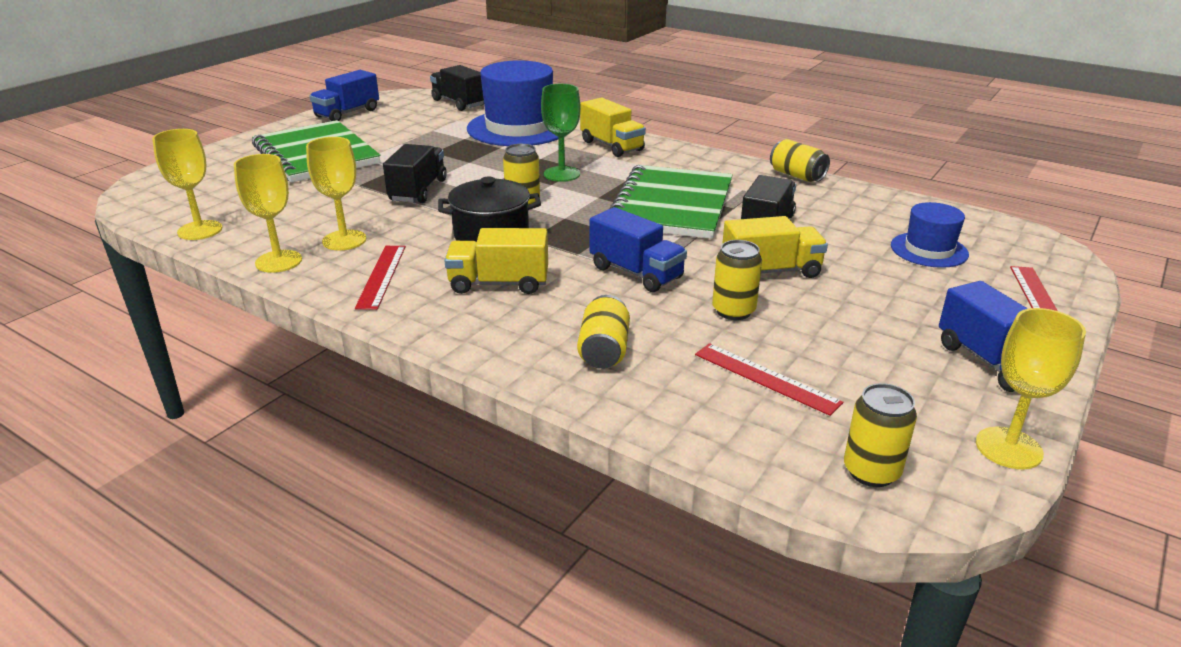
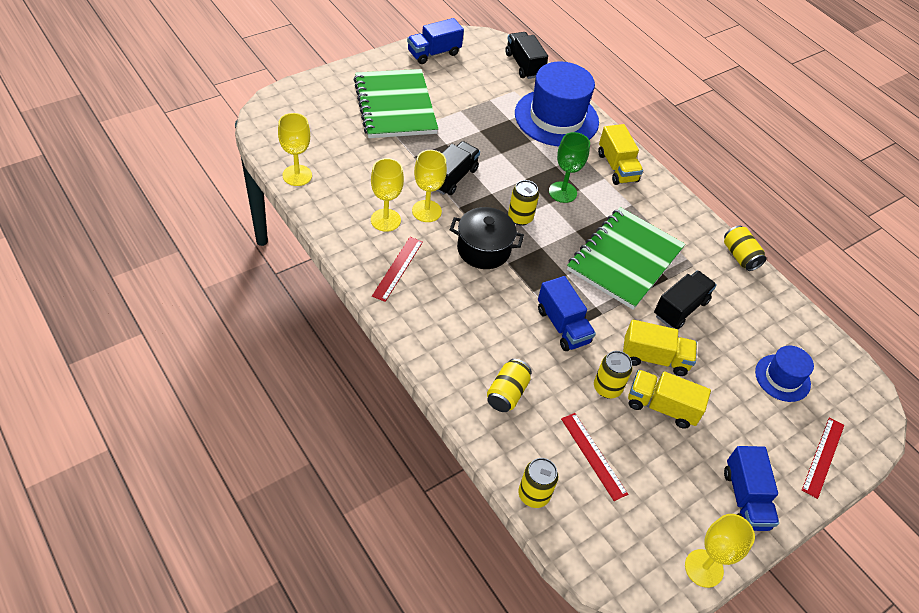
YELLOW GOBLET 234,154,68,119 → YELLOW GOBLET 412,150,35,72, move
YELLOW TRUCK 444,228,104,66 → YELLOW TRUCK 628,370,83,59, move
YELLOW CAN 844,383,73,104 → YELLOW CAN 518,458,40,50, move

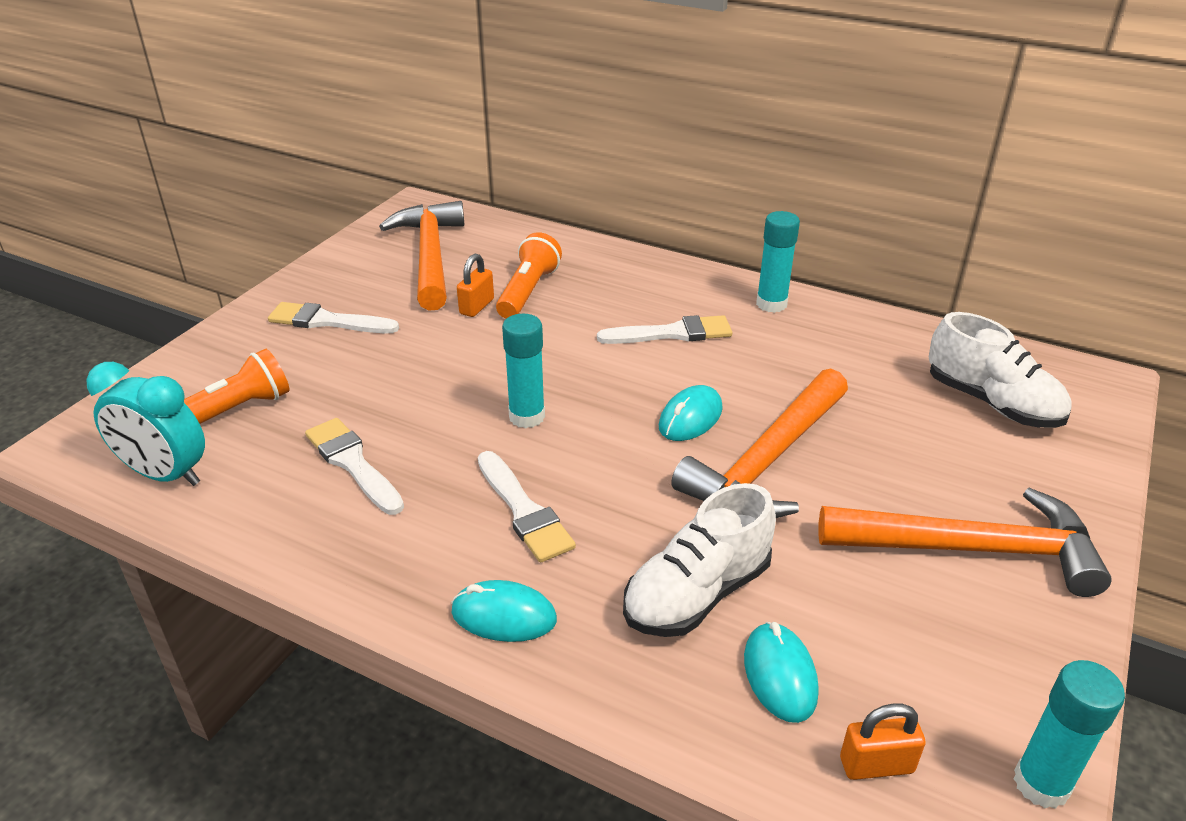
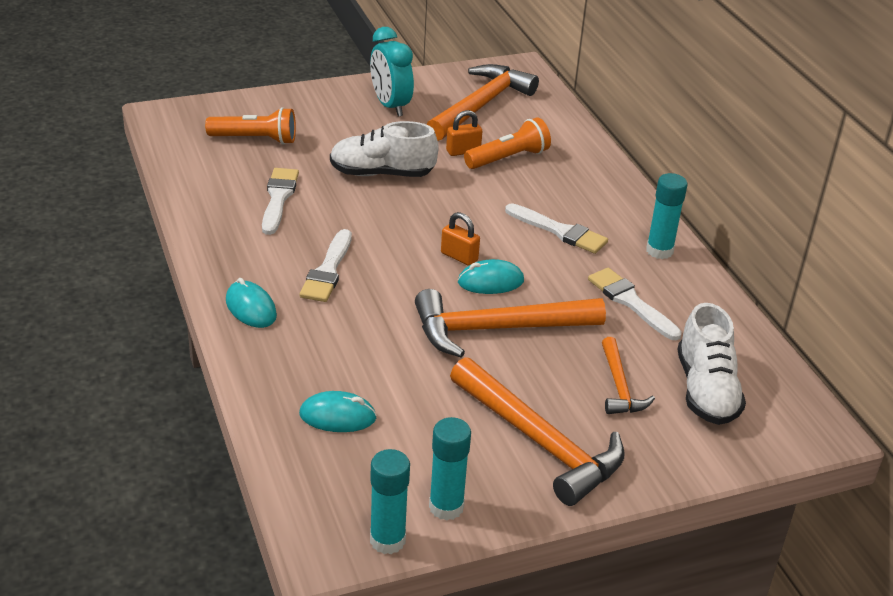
WHITE BRUSH 268,302,131,31 → WHITE BRUSH 588,268,94,72, move
TURQUOISE GLUE STICK 502,314,43,114 → TURQUOISE GLUE STICK 429,417,42,103, move
TURQUOISE CLOCK 86,362,119,124 → TURQUOISE CLOCK 370,27,44,90, move
WHITE SHOE 623,483,153,154 → WHITE SHOE 330,121,108,56, move
TURQUOISE MOUSE 744,622,75,101 → TURQUOISE MOUSE 299,391,78,41, 60 degrees clockwise
ORANGE PADLOCK 840,703,86,77 → ORANGE PADLOCK 441,212,39,54, move
- → ORANGE HAMMER 602,337,53,77

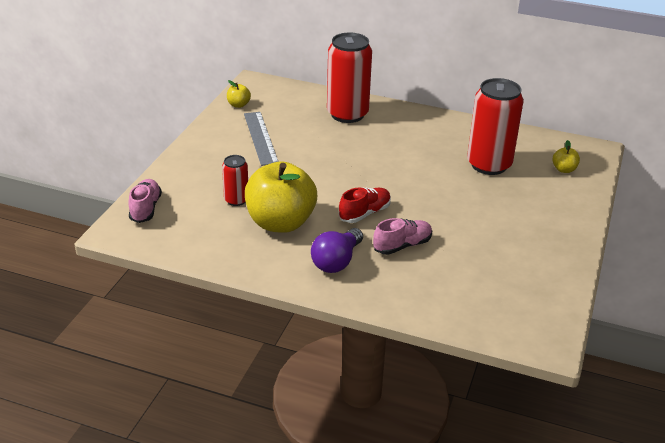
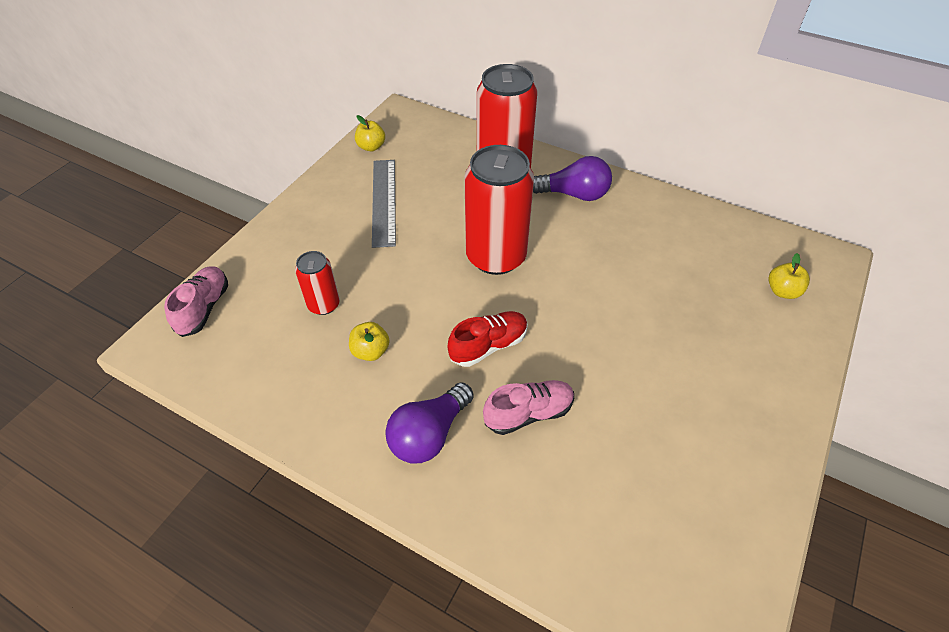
RED CAN 467,78,57,97 → RED CAN 465,145,69,130, move
YELLOW APPLE 245,161,72,72 → YELLOW APPLE 349,322,41,39, x0.41
- → PURPLE LIGHT BULB 533,156,79,45

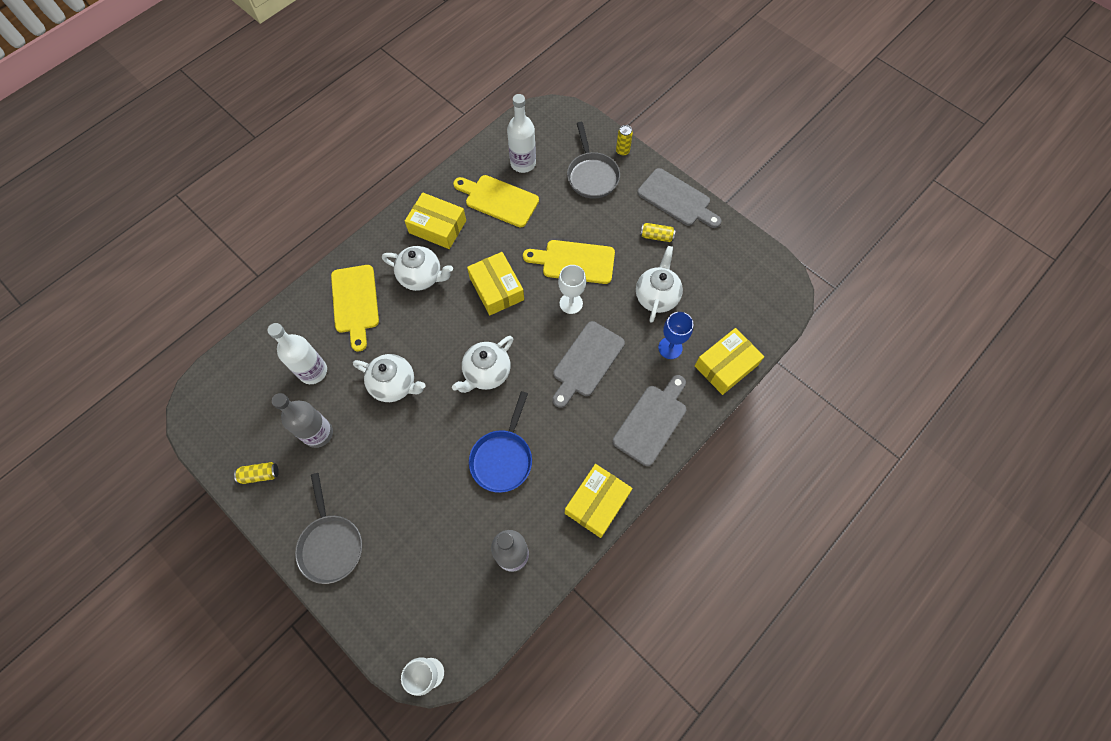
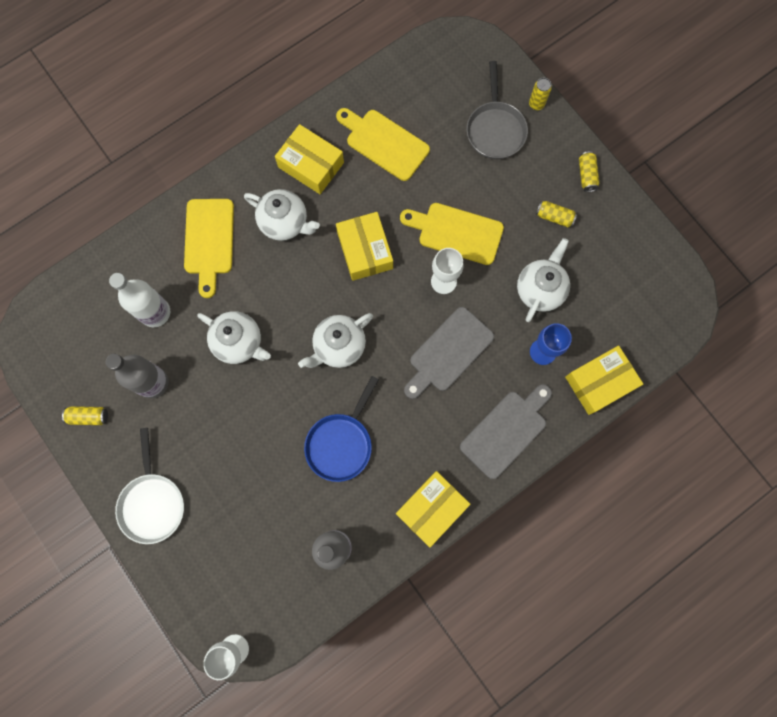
WHITE BOTTLE 507,94,29,79 → -
GREY CUTTING BOARD 637,168,84,60 → YELLOW CAN 579,151,20,41
GREY PAN 295,473,67,111 → WHITE PAN 115,428,69,116

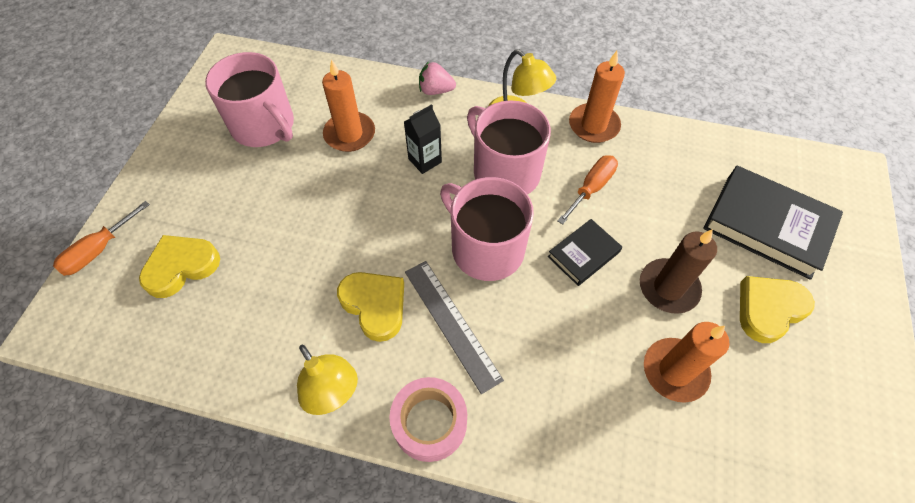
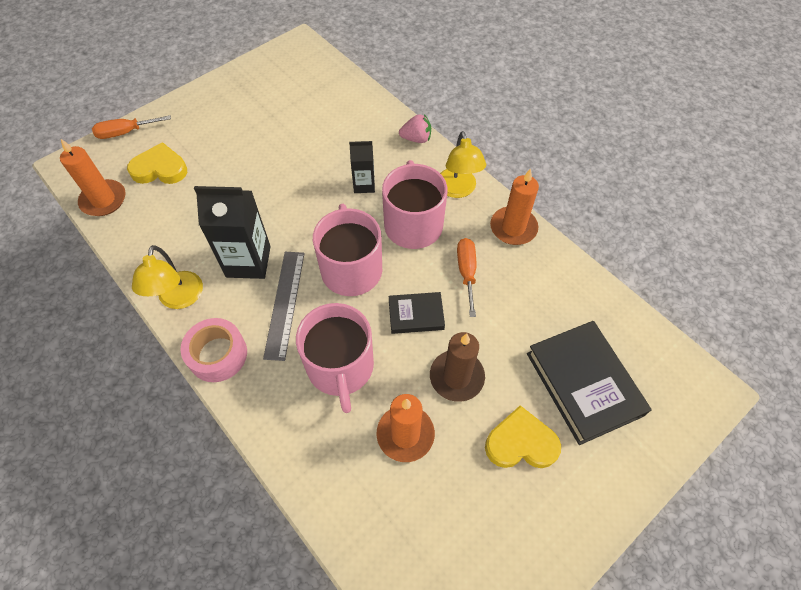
PINK MUG 205,52,89,95 → PINK MUG 296,303,78,110, move
ORANGE CANDLE 322,59,53,93 → ORANGE CANDLE 60,139,66,77, move
PINK STRAWBERRY 419,61,37,34 → PINK STRAWBERRY 399,114,32,29, 135 degrees clockwise
ORANGE SCREWDRIVER 557,155,61,69 → ORANGE SCREWDRIVER 457,238,19,79, 75 degrees counterclockwise
YELLOW HEART 337,272,67,70 → BLACK CARTON 194,186,77,93

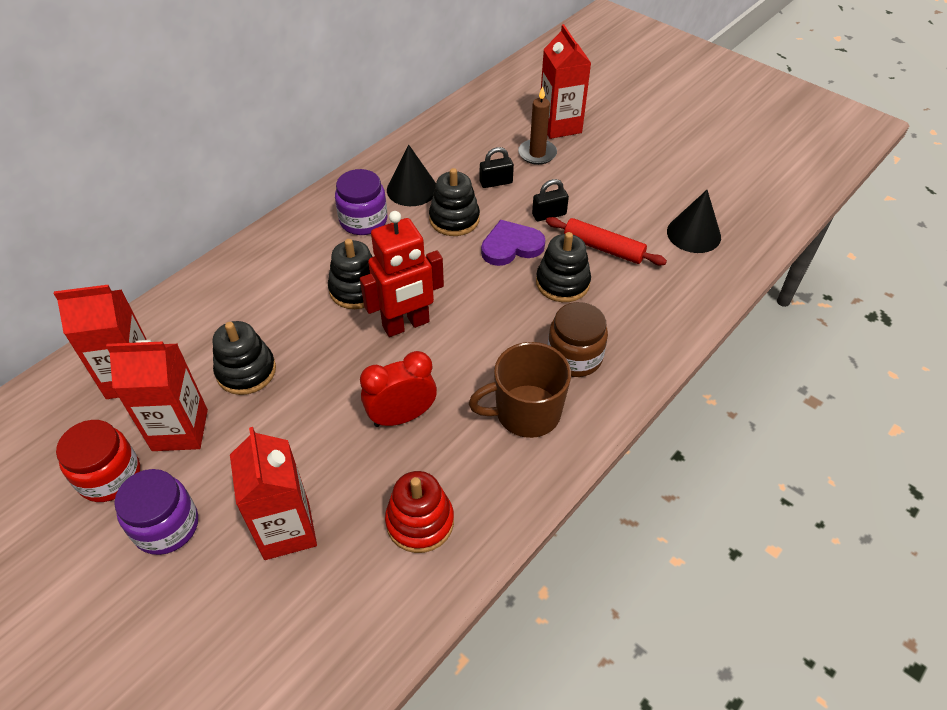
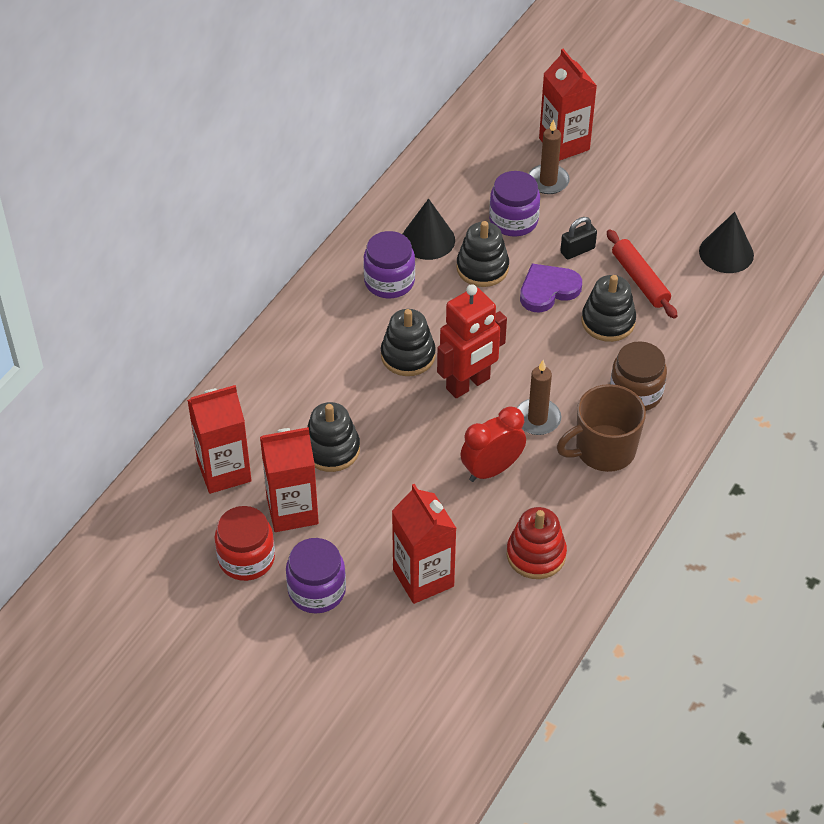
BLACK PADLOCK 480,147,34,41 → PURPLE JAR 489,171,51,66
RED ROLLING PIN 546,217,121,49 → RED ROLLING PIN 607,229,70,90, 45 degrees clockwise
- → BROWN CANDLE 517,360,44,75

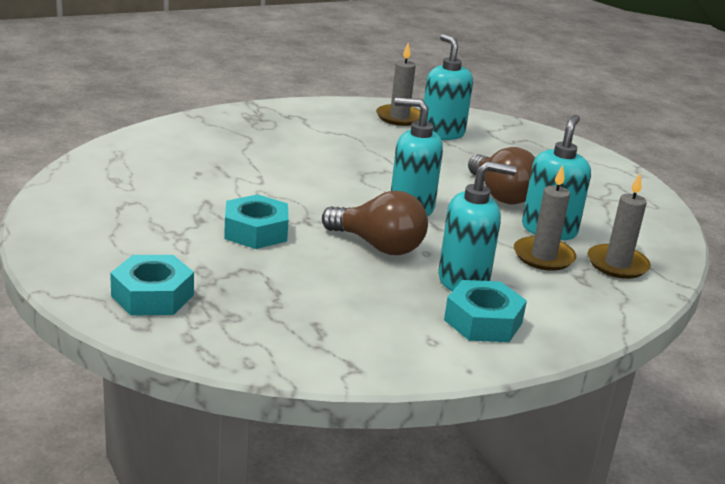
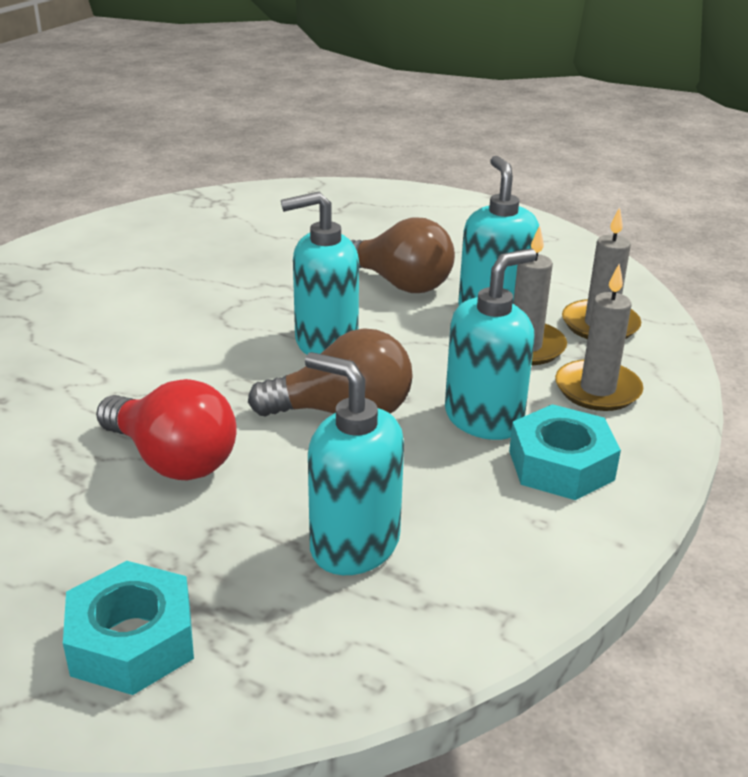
TURQUOISE SOAP DISPENSER 424,34,49,106 → TURQUOISE SOAP DISPENSER 305,352,99,223, move
GREY CANDLE 376,43,44,83 → GREY CANDLE 555,264,88,147, move
TURQUOISE NUT 224,194,65,55 → RED LIGHT BULB 96,379,140,101

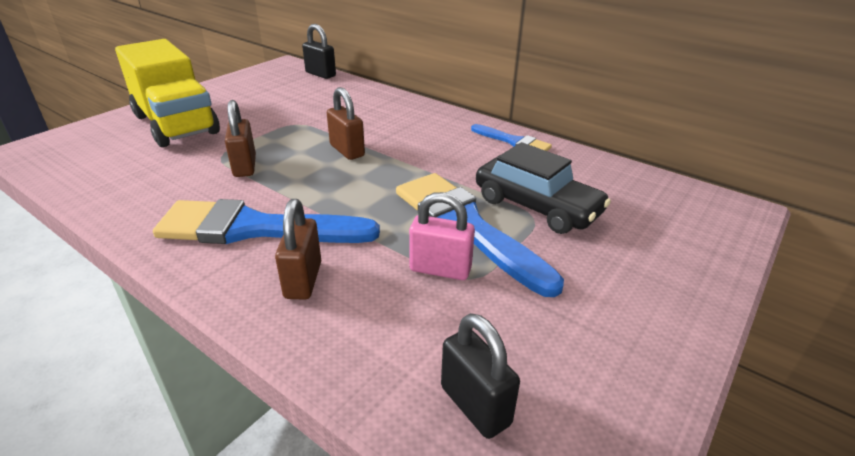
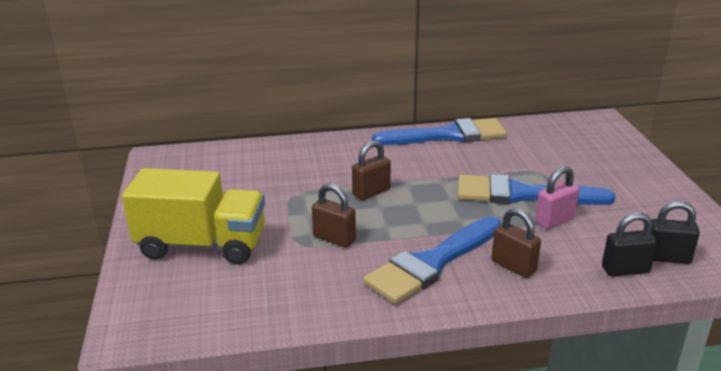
BLACK PADLOCK 302,24,34,55 → BLACK PADLOCK 602,212,55,64, move
BROWN PADLOCK 327,87,38,73 → BROWN PADLOCK 352,141,39,59, 45 degrees counterclockwise
BLUE BRUSH 471,124,81,27 → BLUE BRUSH 372,118,135,27, x1.91
BLACK CAR 476,142,135,92 → -

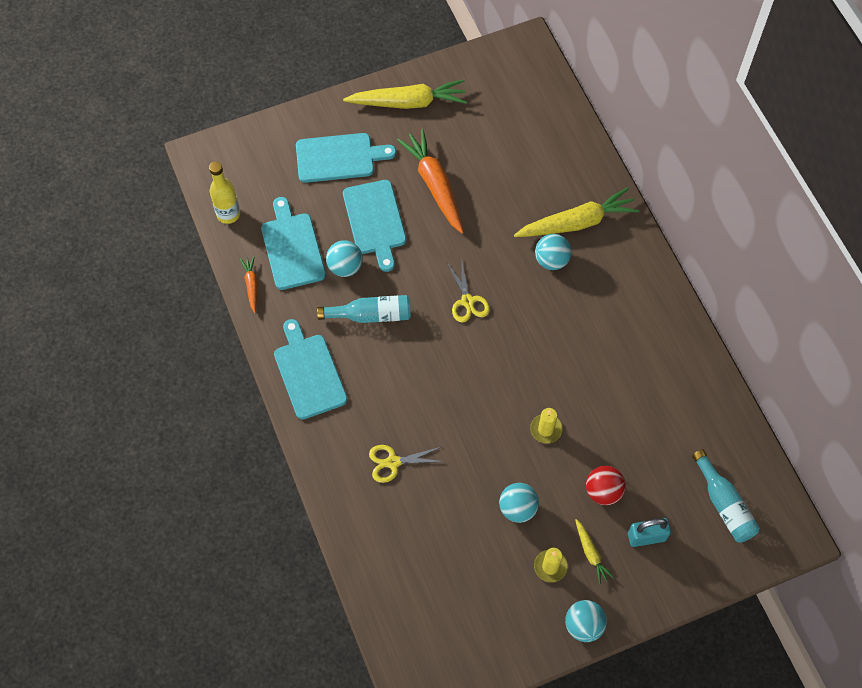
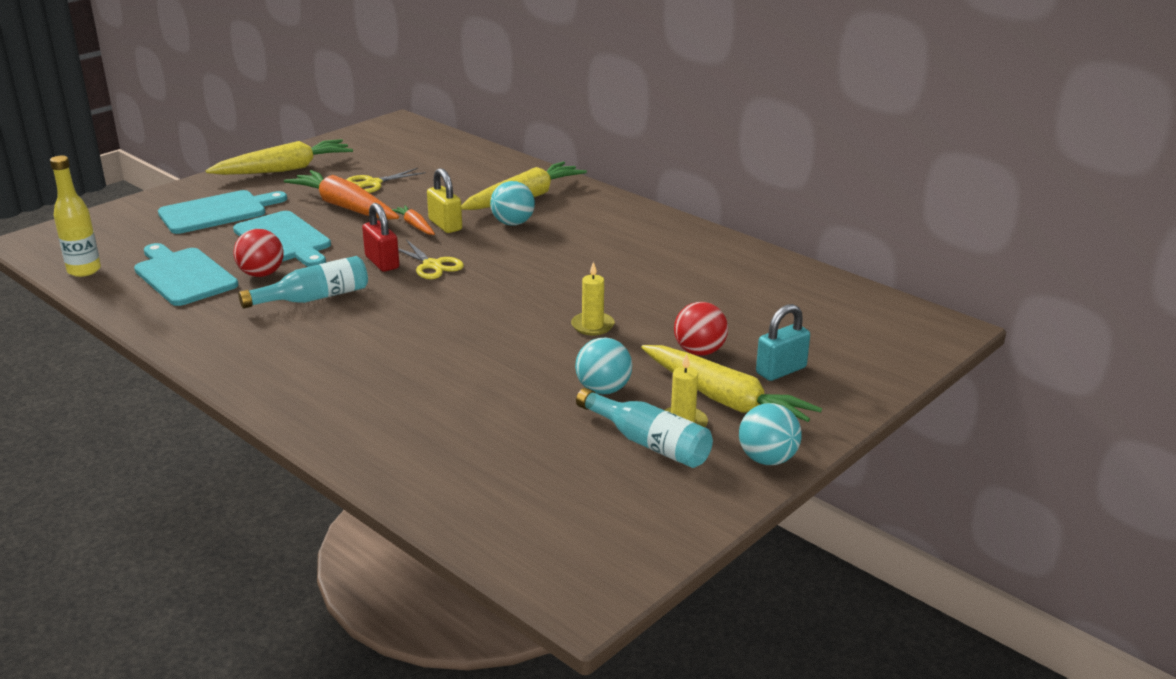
TURQUOISE BALL 326,240,37,37 → RED BALL 234,229,50,48
ORANGE CARROT 240,256,18,57 → ORANGE CARROT 392,205,43,30, move
TURQUOISE CUTTING BOARD 274,319,74,101 → -
YELLOW SCISSORS 369,445,76,38 → YELLOW SCISSORS 346,168,80,25, move
TURQUOISE BOTTLE 692,449,68,94 → TURQUOISE BOTTLE 576,388,137,80, move
YELLOW CARROT 575,519,39,65 → YELLOW CARROT 641,345,181,77, x2.06
- → YELLOW PADLOCK 427,168,35,65
- → RED PADLOCK 362,203,37,69

